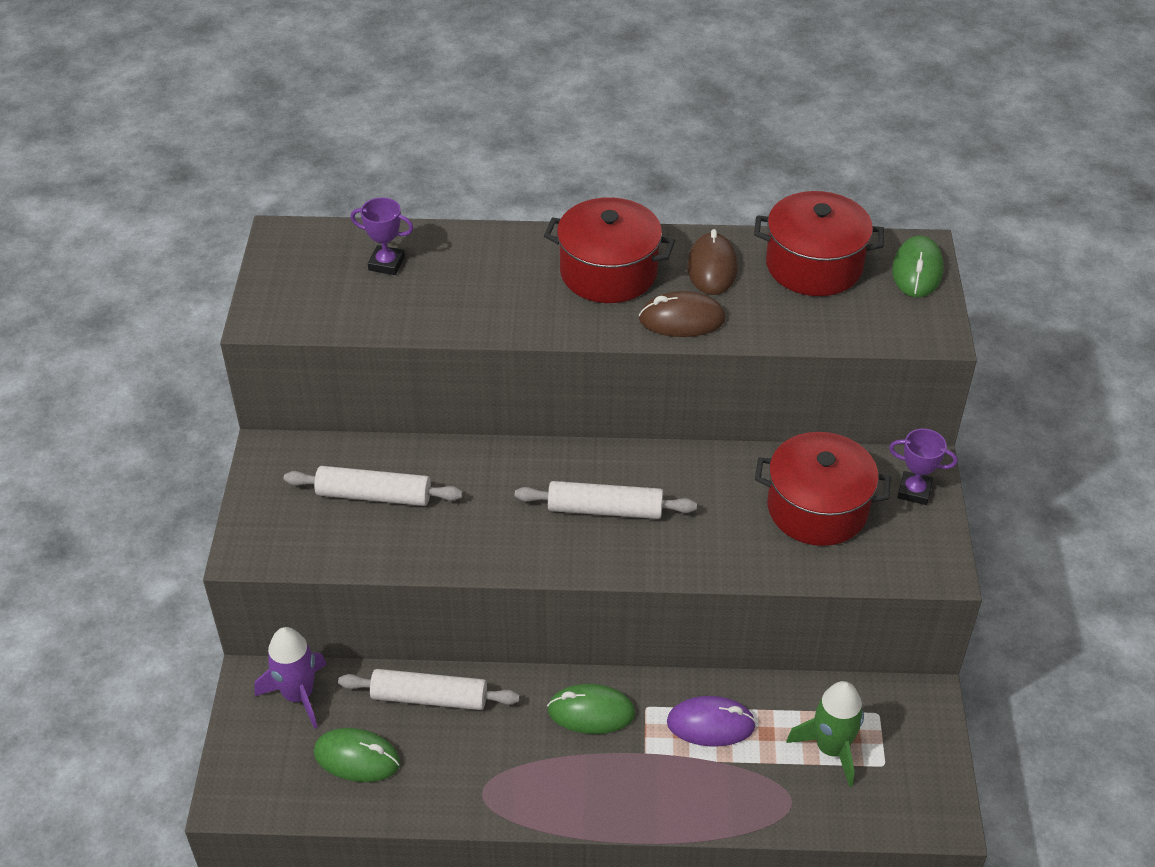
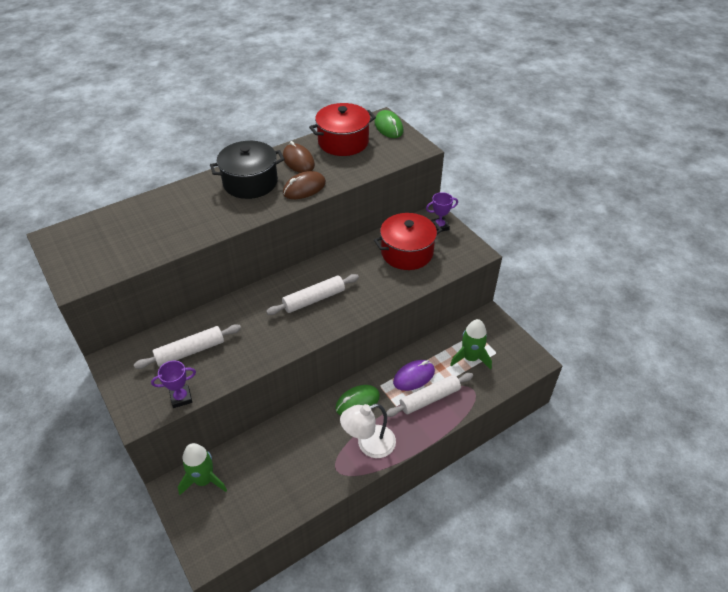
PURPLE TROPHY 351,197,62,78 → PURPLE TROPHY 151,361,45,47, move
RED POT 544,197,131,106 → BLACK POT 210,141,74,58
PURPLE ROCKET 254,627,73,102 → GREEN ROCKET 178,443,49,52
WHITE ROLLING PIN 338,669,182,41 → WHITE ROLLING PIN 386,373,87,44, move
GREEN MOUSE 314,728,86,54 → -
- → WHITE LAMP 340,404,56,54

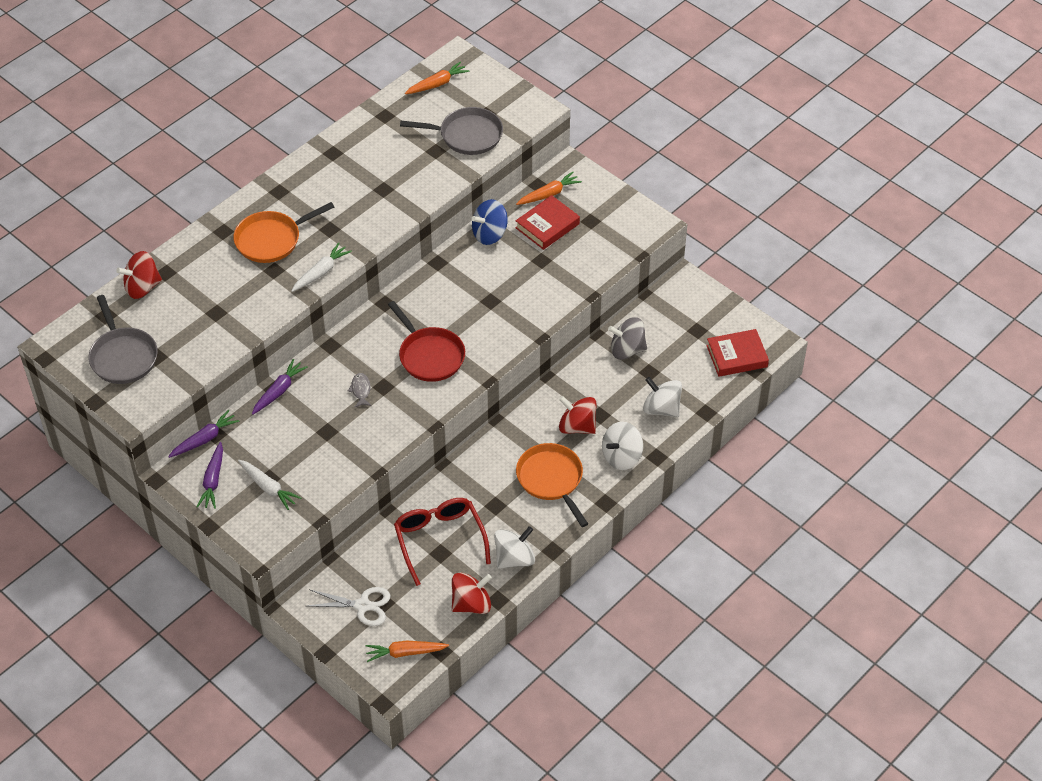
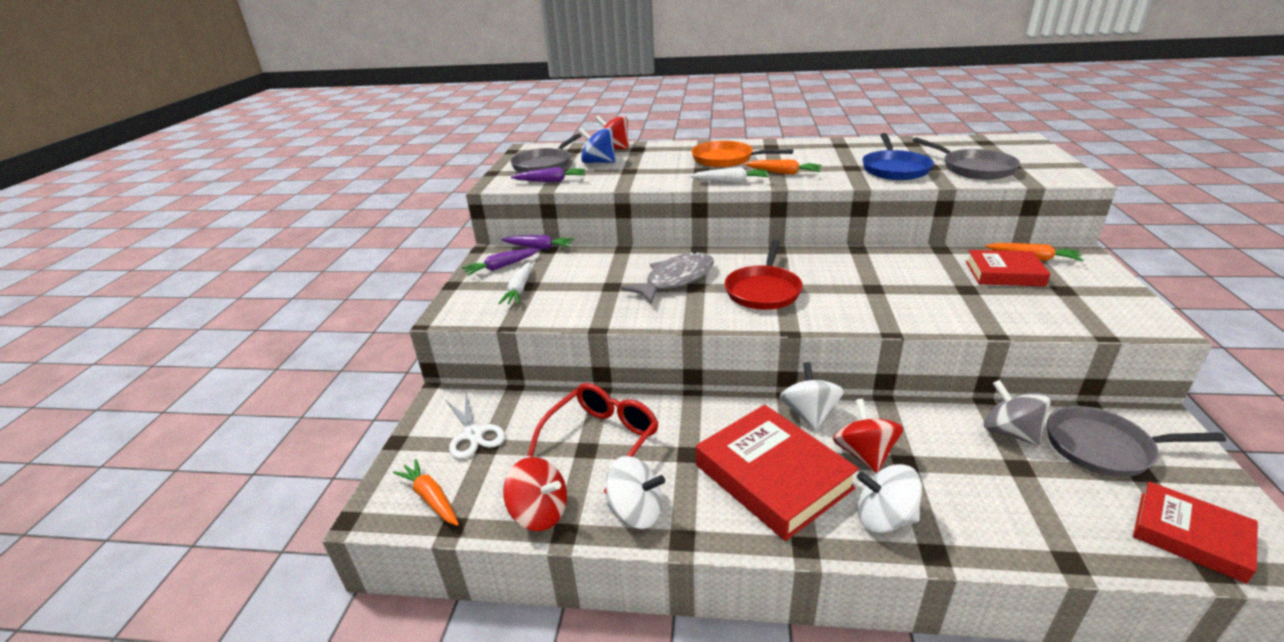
ORANGE CARROT 405,61,65,33 → ORANGE CARROT 744,160,78,15, move
BLUE SPINNING TOP 471,199,37,46 → BLUE SPINNING TOP 578,128,38,35, move
PURPLE CARROT 252,359,56,56 → PURPLE CARROT 511,167,74,15, move
GREY FISH 348,373,23,35 → GREY FISH 621,251,93,53, x2.28
WHITE SPINNING TOP 643,377,39,40 → WHITE SPINNING TOP 780,362,64,68, move
ORANGE PAN 516,443,72,84 → RED BOOK 696,405,163,136
- → BLUE PAN 862,133,72,47
- → GREY PAN 1047,406,179,71

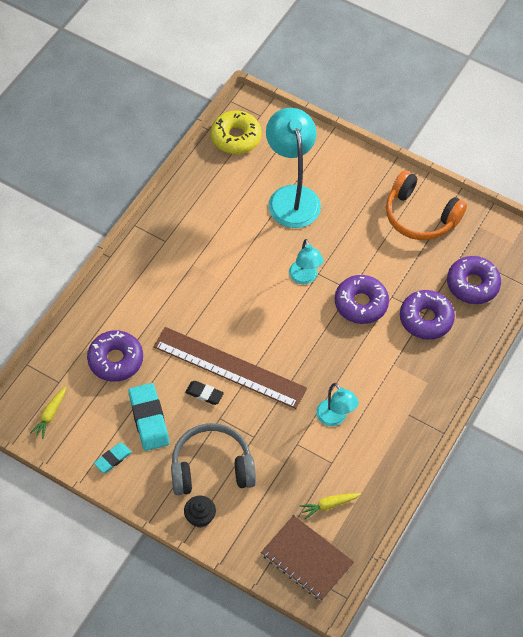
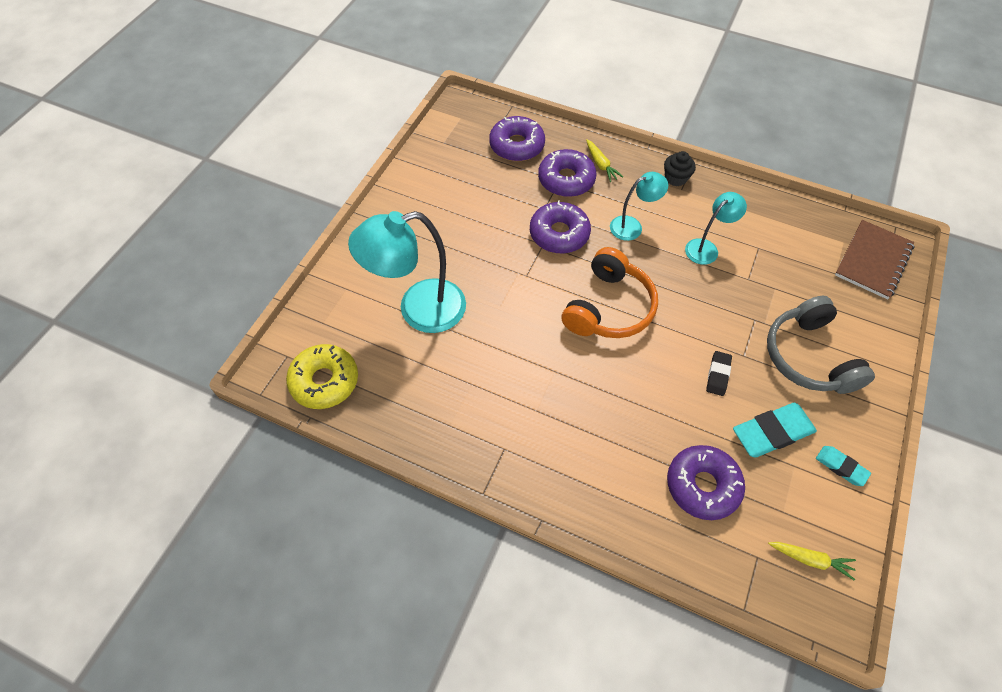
ORANGE HEADPHONES 386,170,81,70 → ORANGE HEADPHONES 562,247,96,91, move
TURQUOISE LAMP 289,239,34,45 → TURQUOISE LAMP 610,172,58,69, move
BROWN RULER 153,327,154,82 → -
YELLOW CARROT 299,493,62,26 → YELLOW CARROT 586,140,37,42, move
BLACK CUPCAKE 184,496,32,32 → BLACK CUPCAKE 664,151,32,35, move

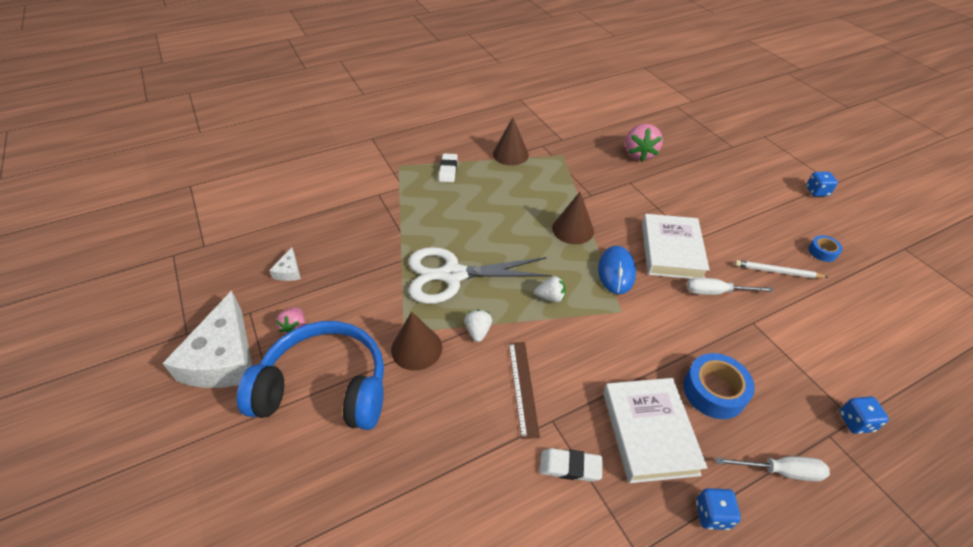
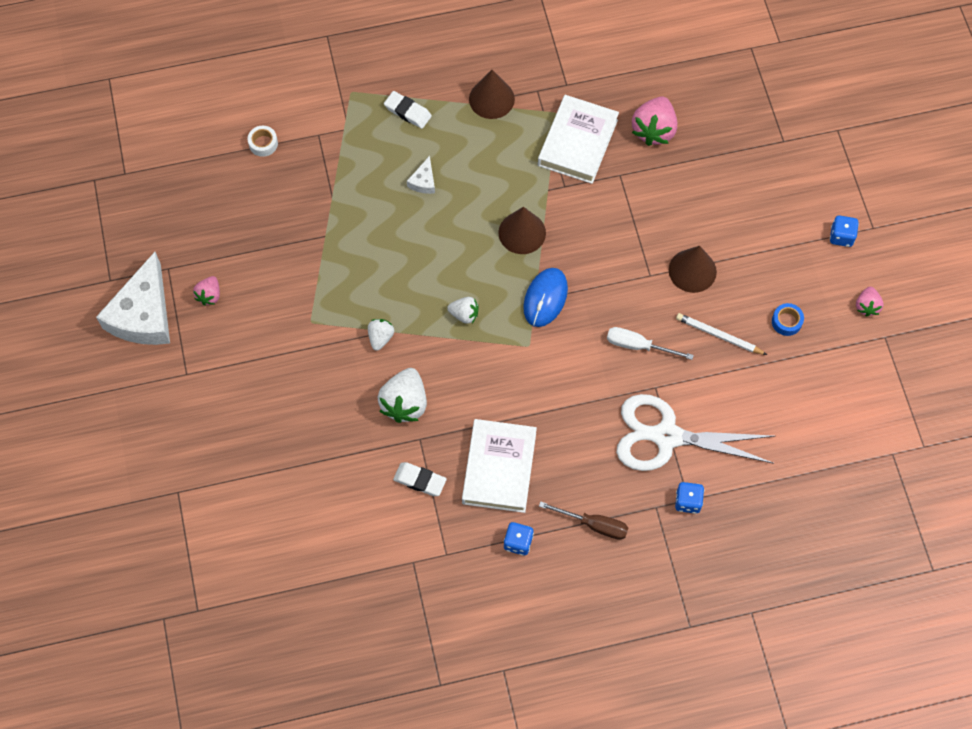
WHITE ERASER 439,153,19,29 → WHITE ERASER 384,91,48,38, 75 degrees counterclockwise
WHITE BOOK 642,214,68,65 → WHITE BOOK 538,95,81,89, move
WHITE CHEESE 269,247,32,34 → WHITE CHEESE 407,156,28,38, move
WHITE SCISSORS 408,247,144,57 → WHITE SCISSORS 616,394,159,77, move
BROWN CONE 391,311,51,60 → BROWN CONE 669,246,48,47, move
BLUE HEADPHONES 237,321,147,109 → -
BROWN RULER 509,342,31,97 → WHITE STRAWBERRY 378,368,49,55
BLUE TAPE 683,353,72,66 → -
WHITE SCREWDRIVER 715,456,115,26 → BROWN SCREWDRIVER 539,501,89,39
- → WHITE TAPE 247,126,31,31
- → PINK STRAWBERRY 856,287,28,30

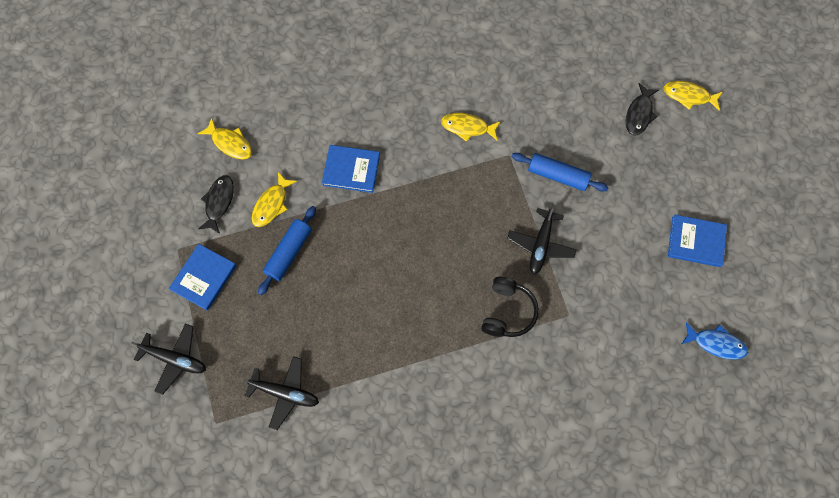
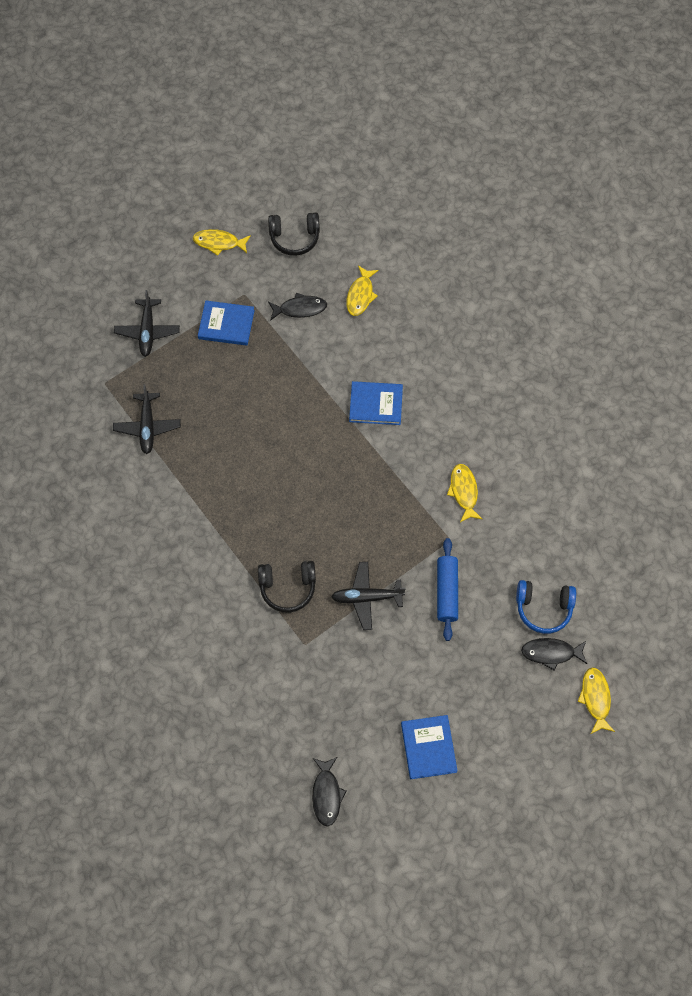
BLUE BOOK 322,145,58,48 → BLUE BOOK 349,381,54,44, 75 degrees counterclockwise
YELLOW FISH 252,172,45,55 → YELLOW FISH 193,229,58,27, move
BLUE ROLLING PIN 258,206,58,89 → -
BLUE FISH 682,322,66,37 → BLACK FISH 312,757,34,70
- → BLACK HEADPHONES 268,212,52,44
- → BLUE HEADPHONES 516,580,60,54

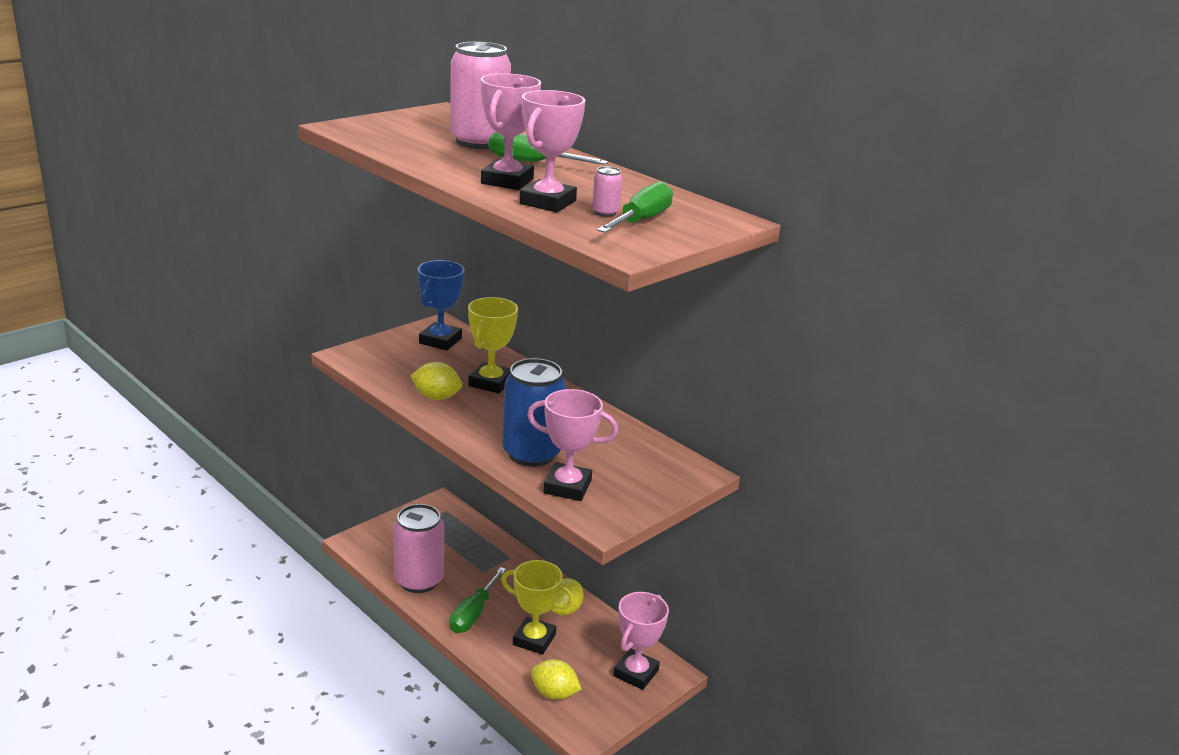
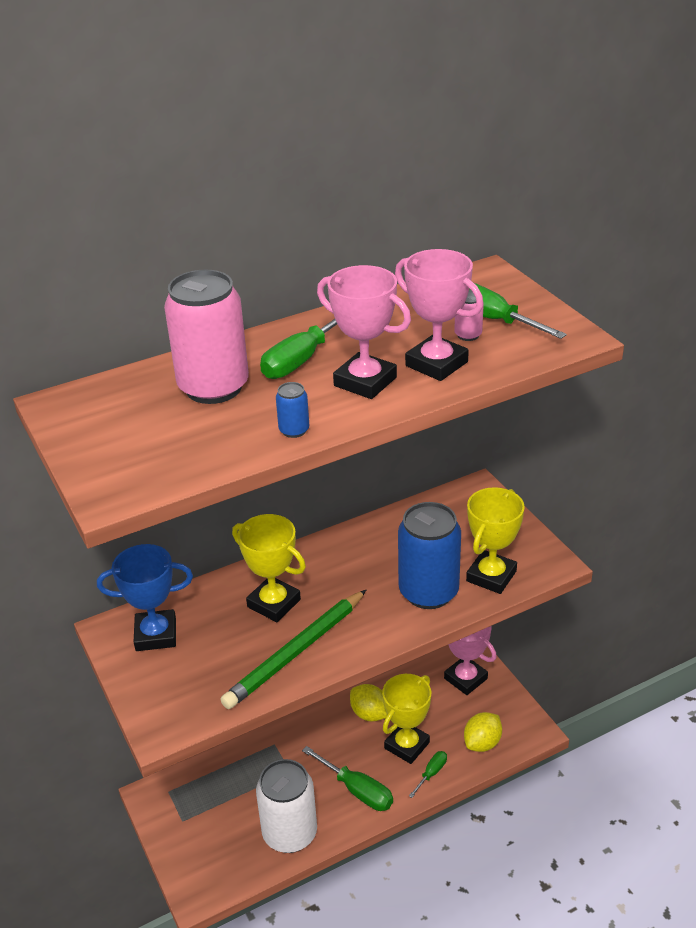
BLUE TROPHY 418,260,47,90 → BLUE TROPHY 97,544,96,107, 45 degrees counterclockwise
YELLOW LEMON 411,362,51,38 → GREEN PENCIL 220,590,146,119
PINK TROPHY 527,389,91,112 → YELLOW TROPHY 466,487,59,107
PINK CAN 393,504,51,89 → WHITE CAN 256,759,61,94
- → BLUE CAN 276,382,33,56
- → GREEN SCREWDRIVER 409,751,38,47

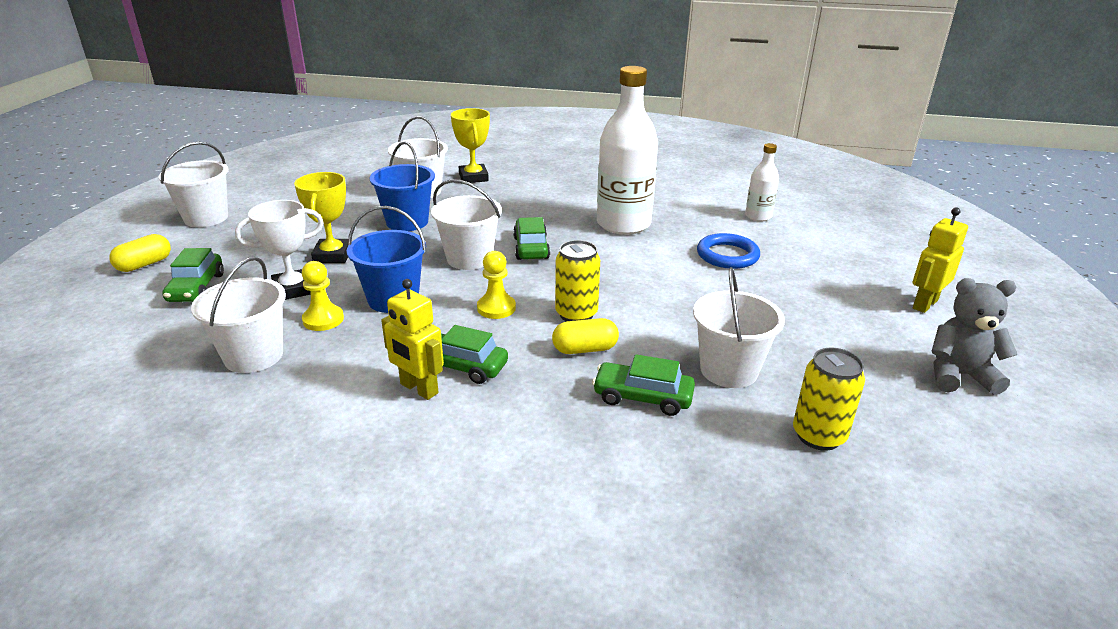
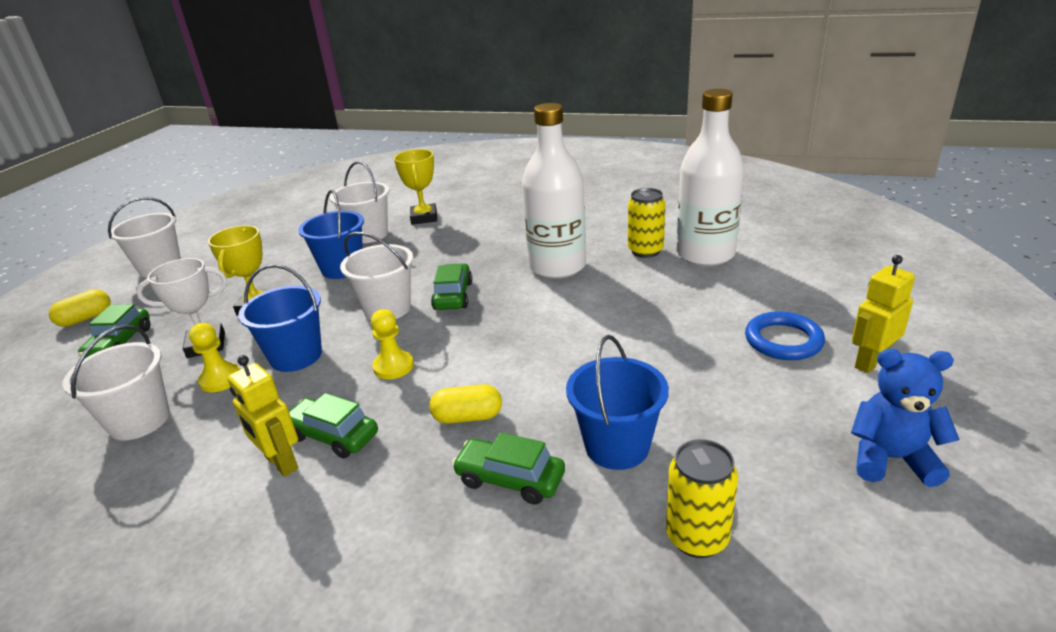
WHITE BOTTLE 745,143,34,78 → WHITE BOTTLE 677,89,67,177, x2.01
BLUE RING 697,233,63,36 → BLUE RING 745,311,80,49, move
YELLOW CAN 555,240,45,82 → YELLOW CAN 628,188,38,70, move
WHITE BUCKET 693,267,92,121 → BLUE BUCKET 566,335,103,135
GREY TEDDY BEAR 931,278,87,117 → BLUE TEDDY BEAR 851,349,109,138

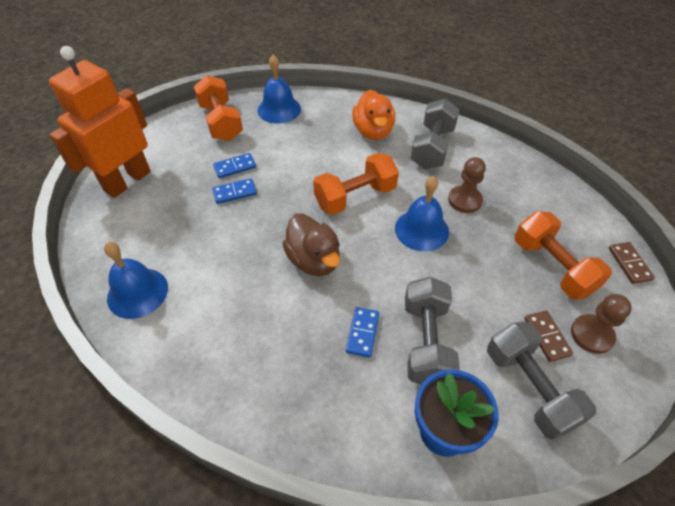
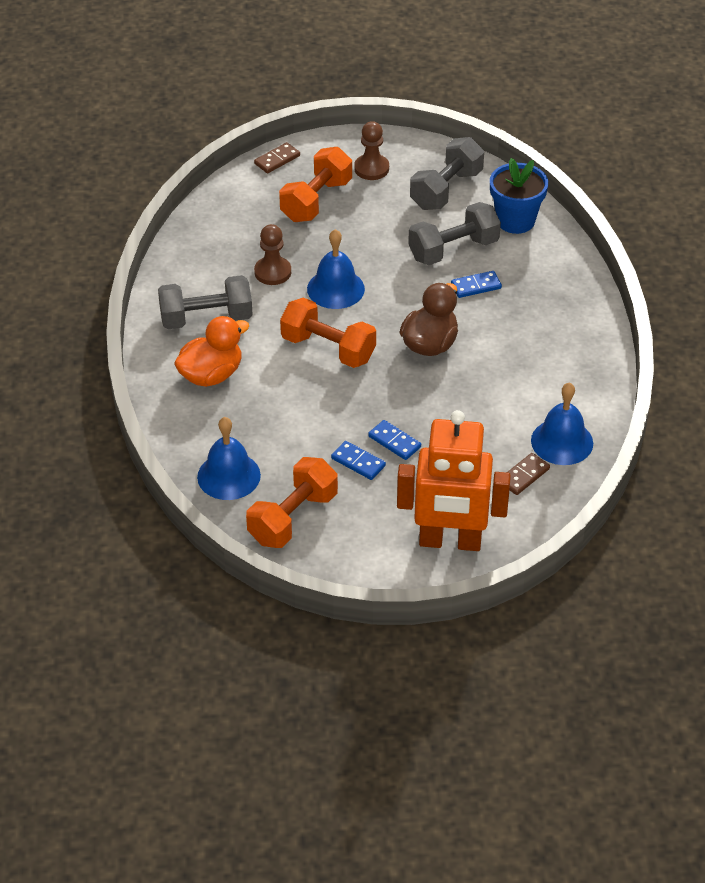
BROWN DOMINO 524,311,49,51 → BROWN DOMINO 507,453,43,42, move

